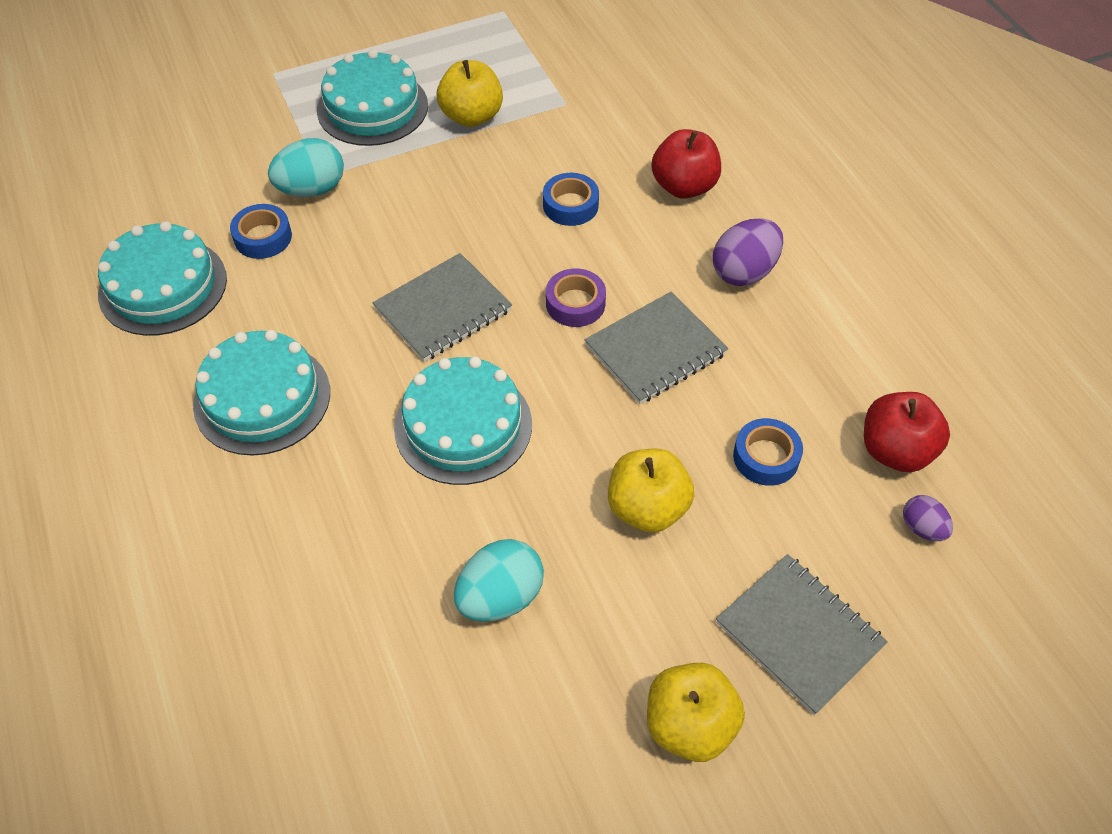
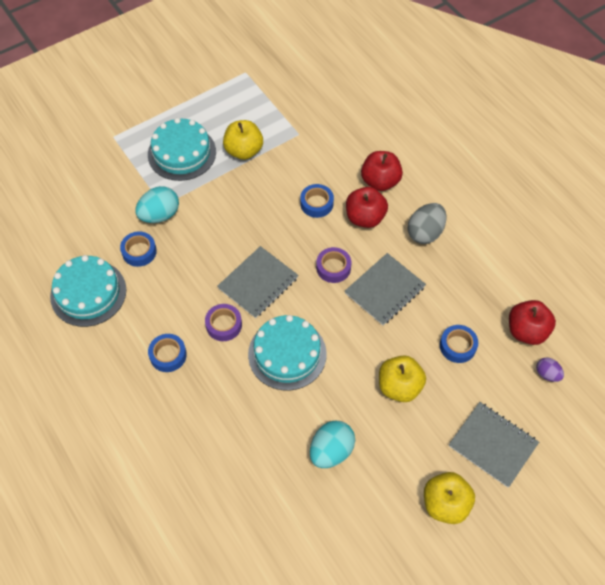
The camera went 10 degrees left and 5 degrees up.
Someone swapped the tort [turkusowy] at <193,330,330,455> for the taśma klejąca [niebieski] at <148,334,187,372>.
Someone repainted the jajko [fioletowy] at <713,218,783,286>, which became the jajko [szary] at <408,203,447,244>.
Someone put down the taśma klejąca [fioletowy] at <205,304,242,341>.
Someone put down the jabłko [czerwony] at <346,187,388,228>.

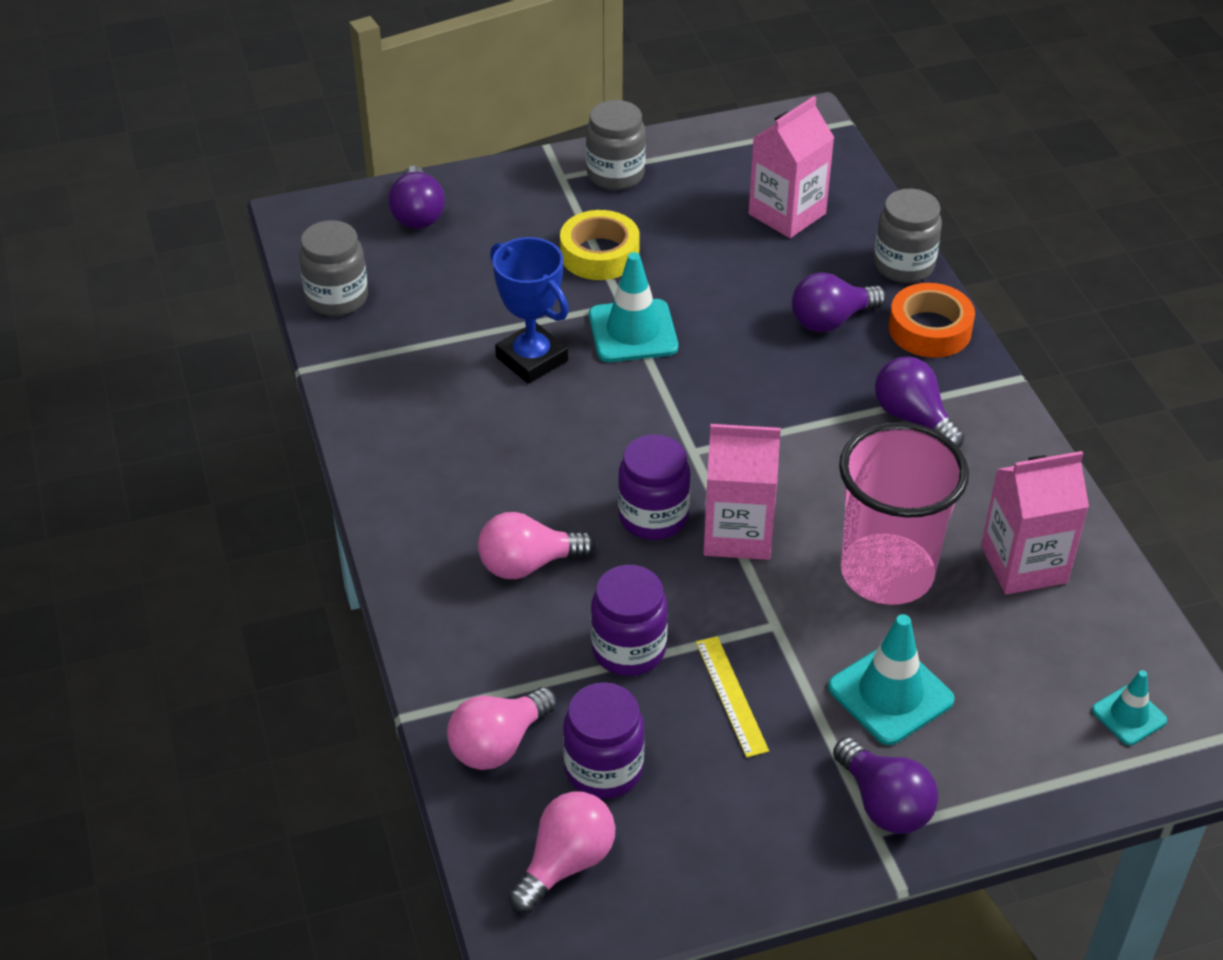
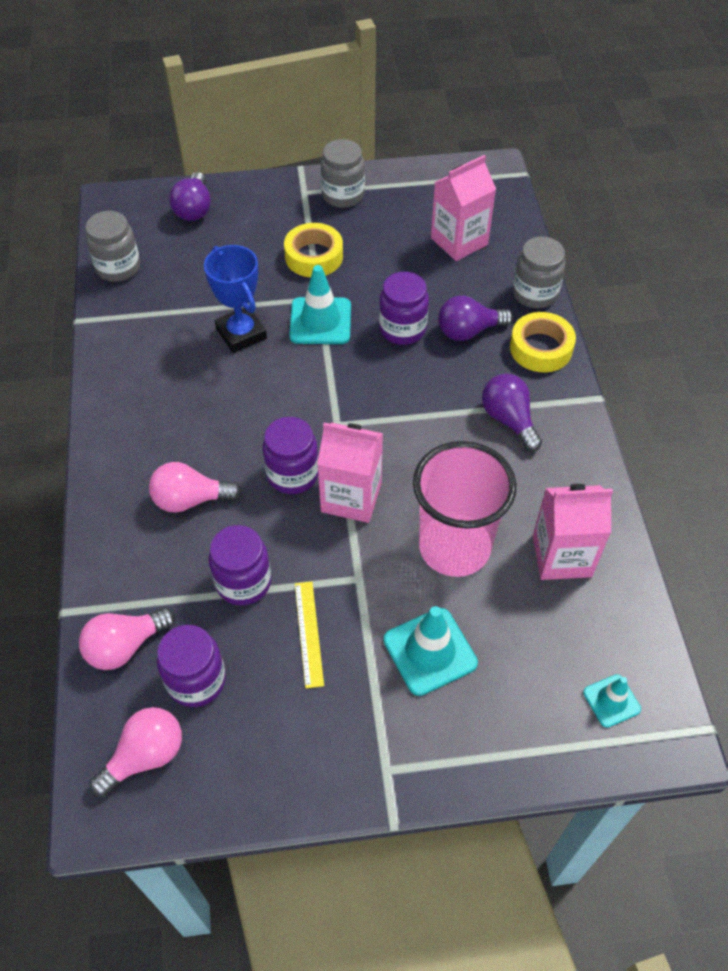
The camera went 10 degrees right and 10 degrees up.
Someone took away the żarówka [fioletowy] at <833,737,938,834>.
Someone repainted the taśma klejąca [pomarańczowy] at <889,283,975,358>, which became the taśma klejąca [żółty] at <510,312,576,372>.
Someone put down the słoik [fioletowy] at <379,272,429,345>.

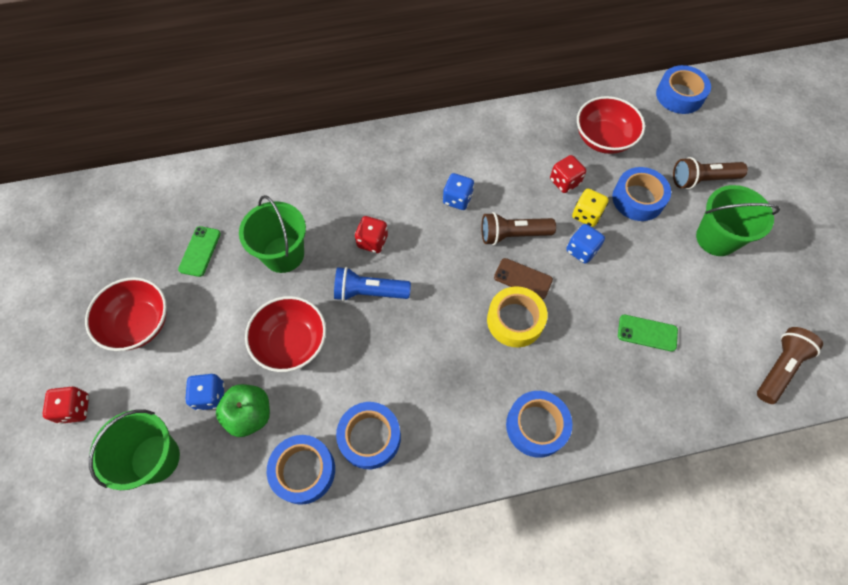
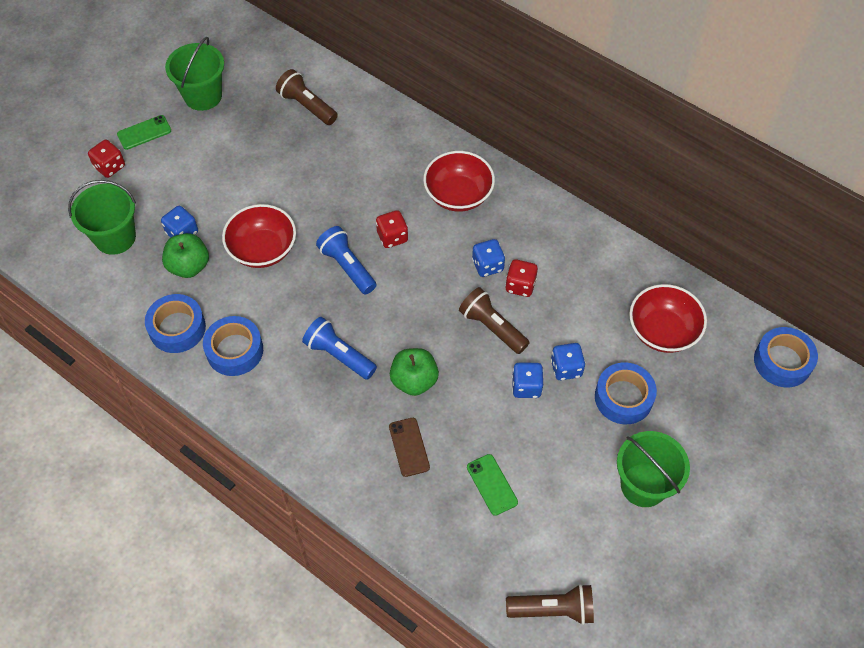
The camera went 50 degrees right and 5 degrees down.
Someone carried the miska [czerwony] from <85,277,167,351> to <423,151,495,212>.
Someone carried the telefon [zielony] from <178,226,221,277> to <117,115,171,150>.
Someone carried the wiadro [zielony] from <239,195,306,273> to <165,37,224,111>.
Someone swapped the taśma klejąca [żółty] at <487,286,547,347> for the jabłko [zielony] at <390,348,439,396>.
Someone carried the telefon [brązowy] from <494,258,553,299> to <389,418,430,477>.
Someone took away the taśma klejąca [niebieski] at <506,391,573,458>.
Someone carried the kostka do gry [czerwony] from <550,155,586,193> to <505,259,538,297>.
Someone repainted the kostka do gry [żółty] at <572,189,609,227>, which became the kostka do gry [niebieski] at <551,343,586,380>.
Someone carried the latarka [brązowy] from <673,157,748,189> to <276,69,338,125>.
Someone put down the latarka [niebieski] at <302,317,377,380>.

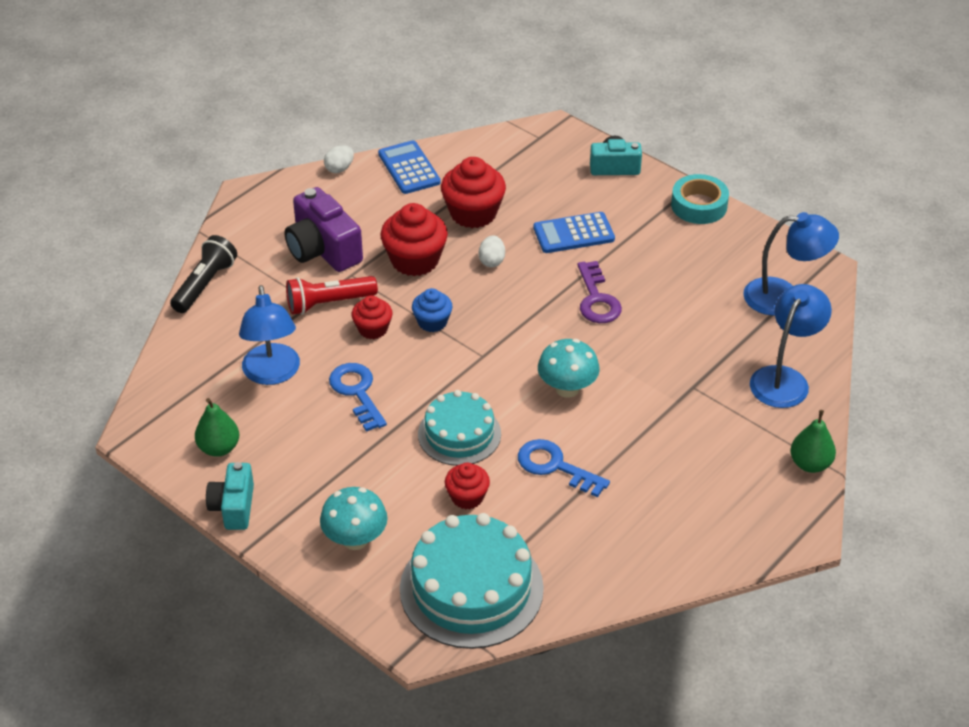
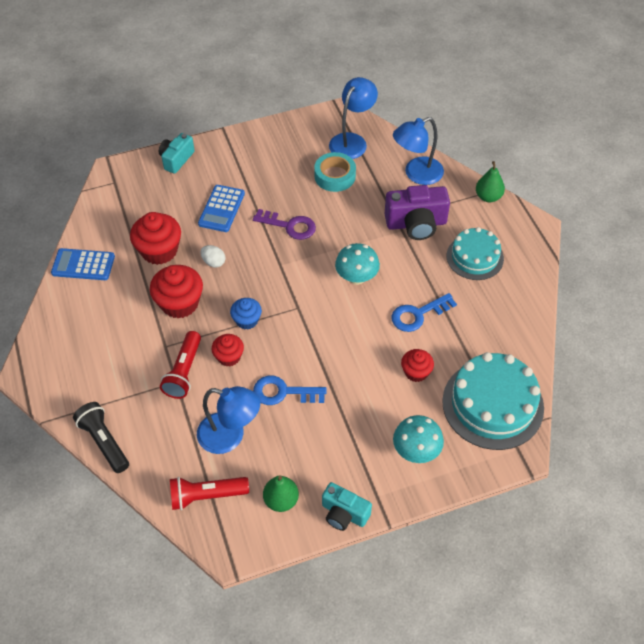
The camera went 60 degrees left and 10 degrees up.
Someone carried the aparat fotograficzny [fioletowy] from <285,187,363,272> to <385,185,450,240>.
Someone took away the jajko [biały] at <324,145,354,173>.
Someone carried the tort [turkusowy] from <418,390,501,466> to <447,227,504,280>.
Someone carried the taśma klejąca [turkusowy] from <671,174,729,224> to <314,152,356,192>.
Someone rotated the lampka [niebieski] at <750,284,832,408> by 90 degrees counterclockwise.
Someone put down the latarka [czerwony] at <170,477,249,510>.

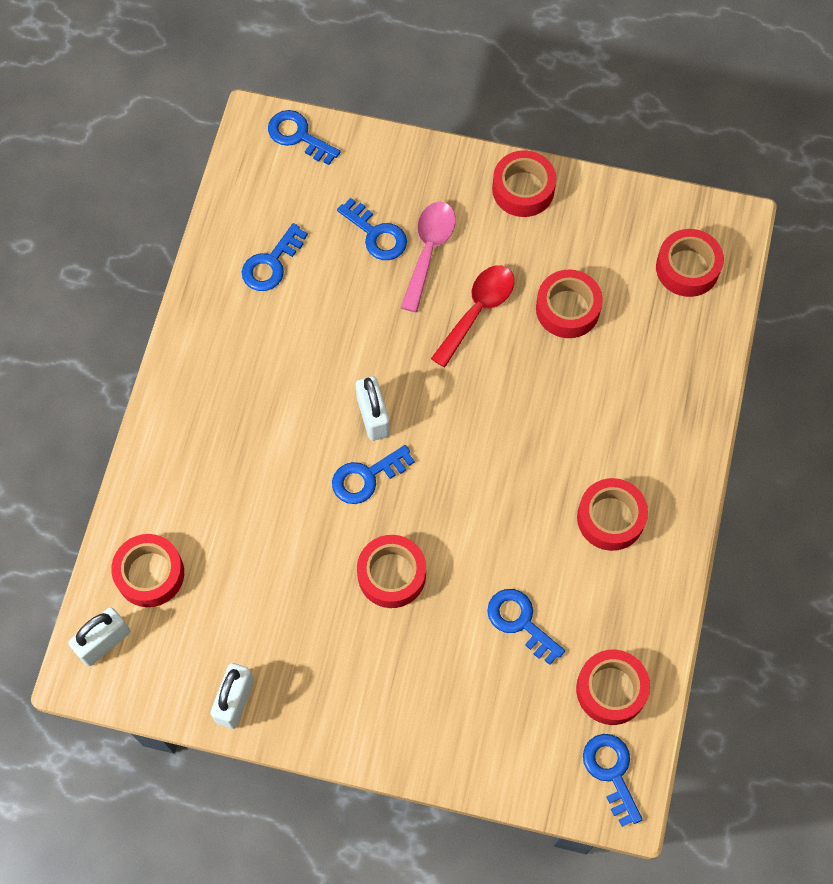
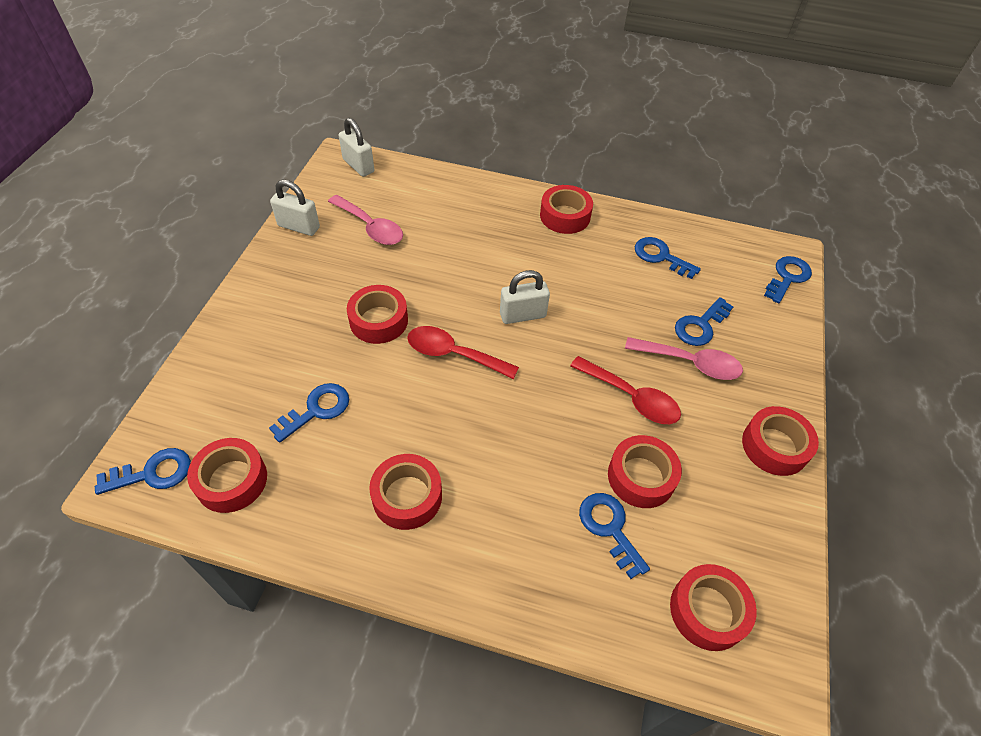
The camera went 90 degrees right and 15 degrees down.
Someone carried the taśma klejąca [czerwony] from <111,534,184,607> to <540,185,593,234>.
Someone carried the klucz [niebieski] from <332,445,415,504> to <579,493,650,579>.
Someone put down the łyżka [różowy] at <328,195,403,245>.
Someone put down the łyżka [czerwony] at <407,326,519,379>.

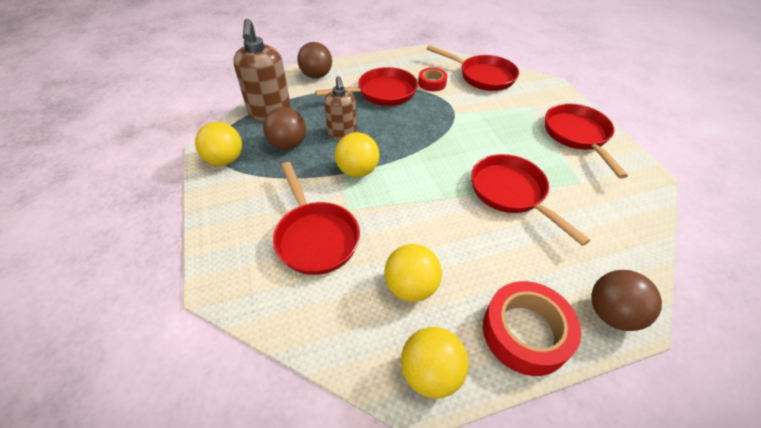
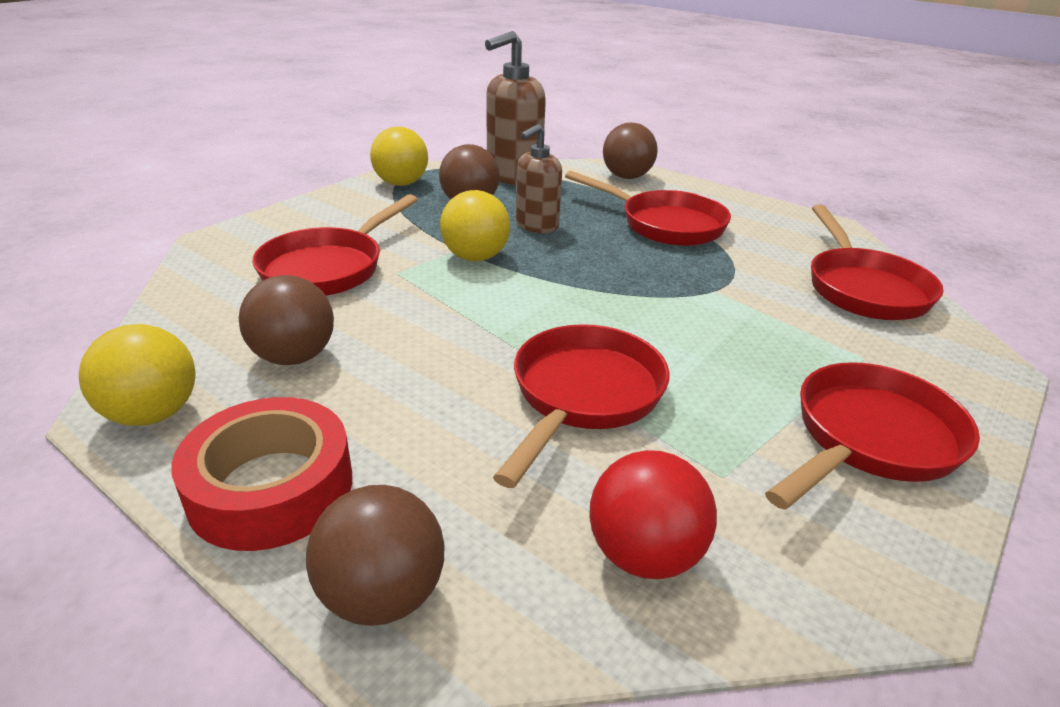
The camera went 55 degrees right and 15 degrees down.
Someone repainted the piłka [żółty] at <384,244,442,302>, which became the piłka [brązowy] at <238,275,334,365>.
Someone took away the taśma klejąca [czerwony] at <418,68,447,91>.
Someone put down the piłka [czerwony] at <589,450,717,579>.

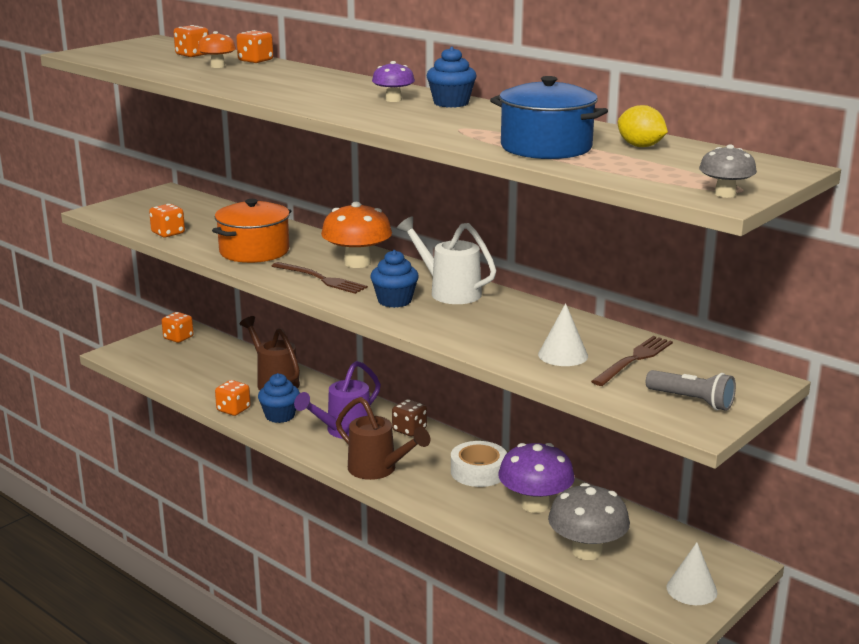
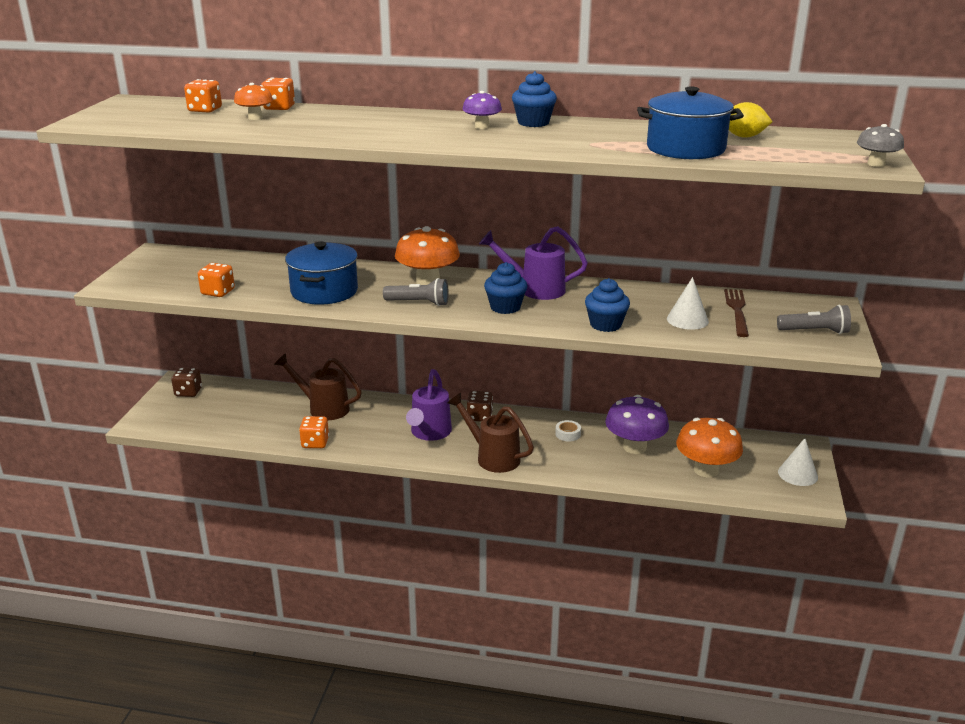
The camera went 30 degrees left and 5 degrees up.
Someone repainted the kostka do gry [pomarańczowy] at <162,312,194,343>, which became the kostka do gry [brązowy] at <171,368,202,397>.
Someone repainted the garnek [pomarańczowy] at <212,199,291,263>, which became the garnek [niebieski] at <285,242,358,305>.
Someone carried the muffinka [niebieski] from <258,373,300,423> to <585,278,630,332>.
Someone swapped the widelec [brązowy] at <272,262,368,294> for the latarka [szary] at <383,278,449,306>.
Someone rotated the konewka [brązowy] at <336,397,430,480> by 150 degrees counterclockwise.
Someone repainted the konewka [biały] at <396,216,496,304>, which became the konewka [fioletowy] at <479,226,588,300>.
Someone scaled the taśma klejąca [biały] at <451,441,507,487> by 0.53.
Someone repainted the grzyb [szary] at <548,483,630,560>, which became the grzyb [pomarańczowy] at <676,418,743,478>.

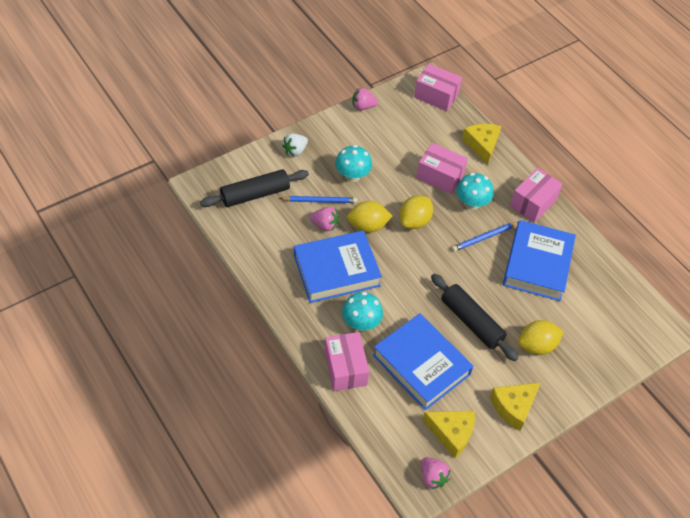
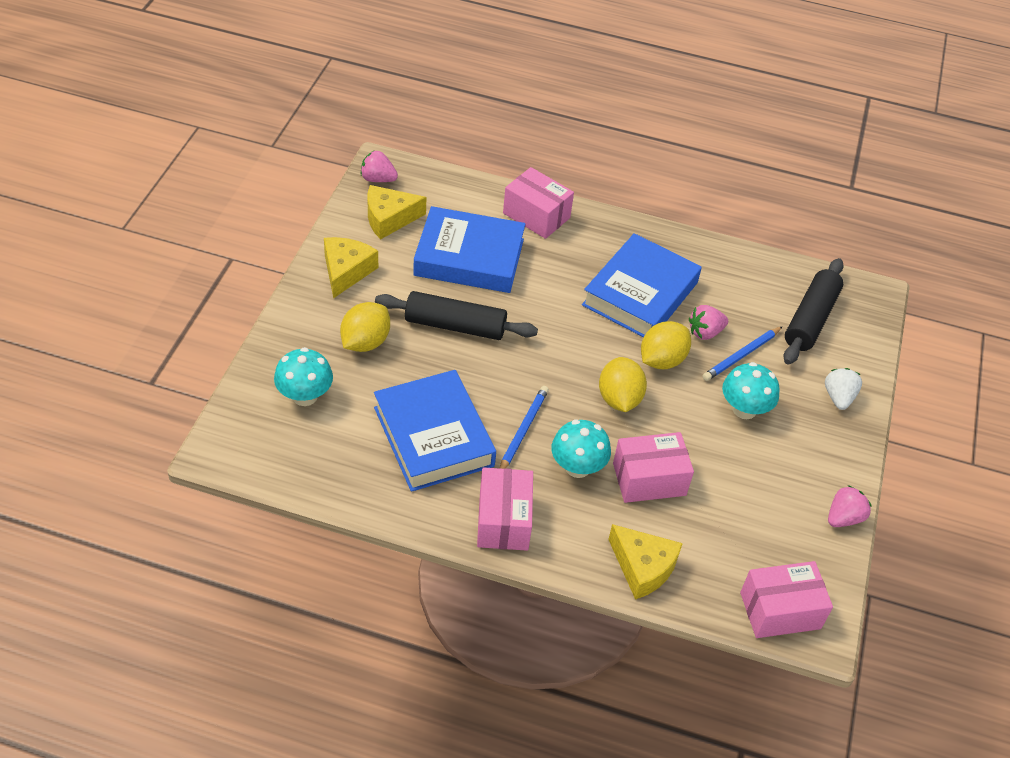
The camera went 140 degrees right and 5 degrees down.
Someone carried the grzyb [turkusowy] from <342,292,383,331> to <274,347,333,406>.

